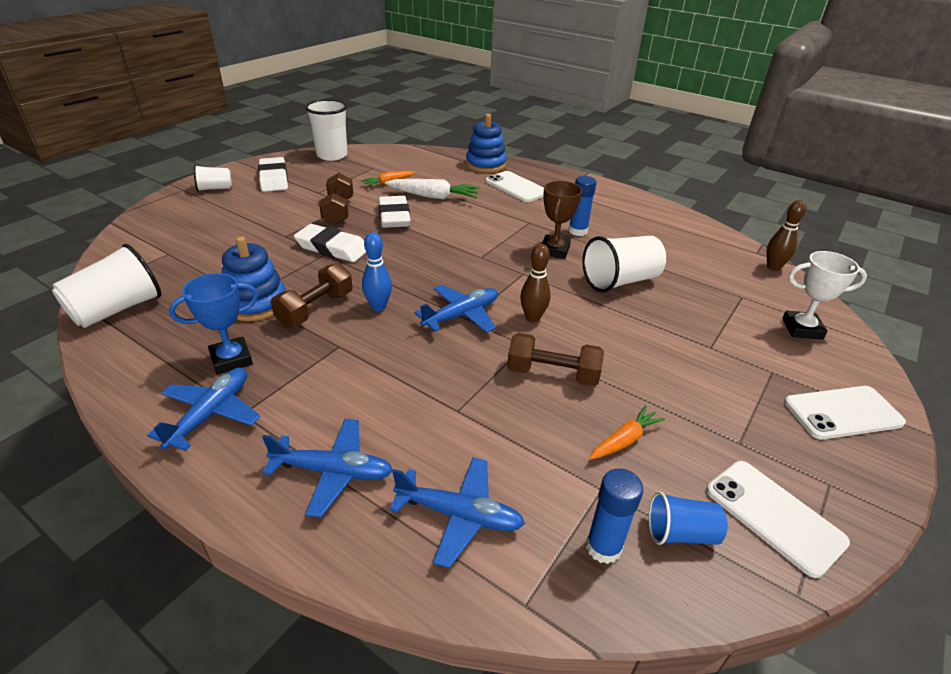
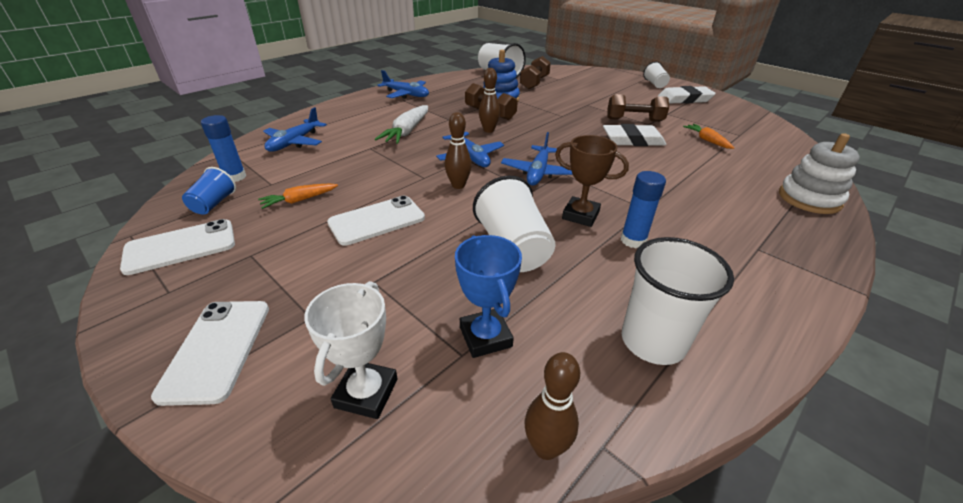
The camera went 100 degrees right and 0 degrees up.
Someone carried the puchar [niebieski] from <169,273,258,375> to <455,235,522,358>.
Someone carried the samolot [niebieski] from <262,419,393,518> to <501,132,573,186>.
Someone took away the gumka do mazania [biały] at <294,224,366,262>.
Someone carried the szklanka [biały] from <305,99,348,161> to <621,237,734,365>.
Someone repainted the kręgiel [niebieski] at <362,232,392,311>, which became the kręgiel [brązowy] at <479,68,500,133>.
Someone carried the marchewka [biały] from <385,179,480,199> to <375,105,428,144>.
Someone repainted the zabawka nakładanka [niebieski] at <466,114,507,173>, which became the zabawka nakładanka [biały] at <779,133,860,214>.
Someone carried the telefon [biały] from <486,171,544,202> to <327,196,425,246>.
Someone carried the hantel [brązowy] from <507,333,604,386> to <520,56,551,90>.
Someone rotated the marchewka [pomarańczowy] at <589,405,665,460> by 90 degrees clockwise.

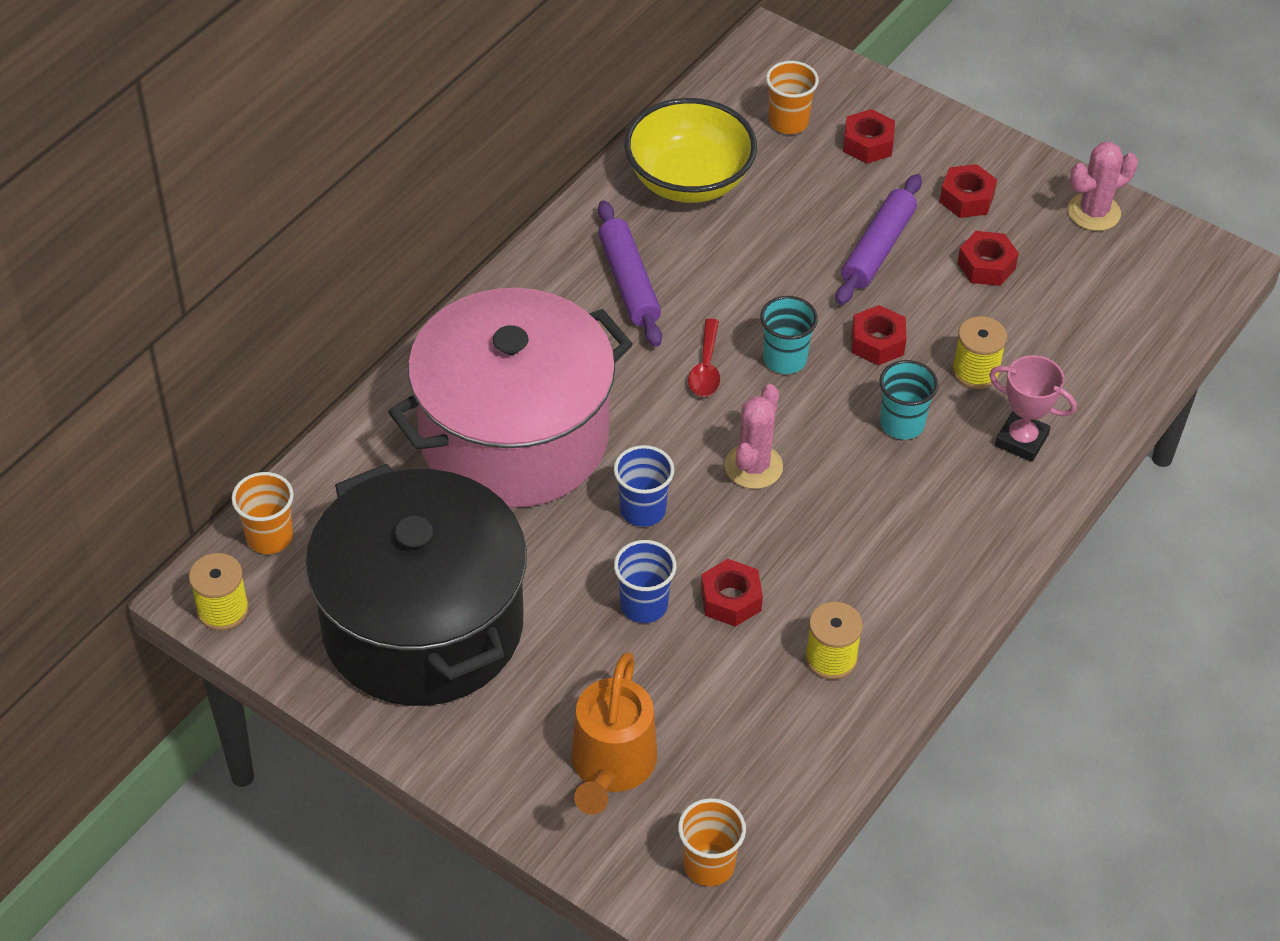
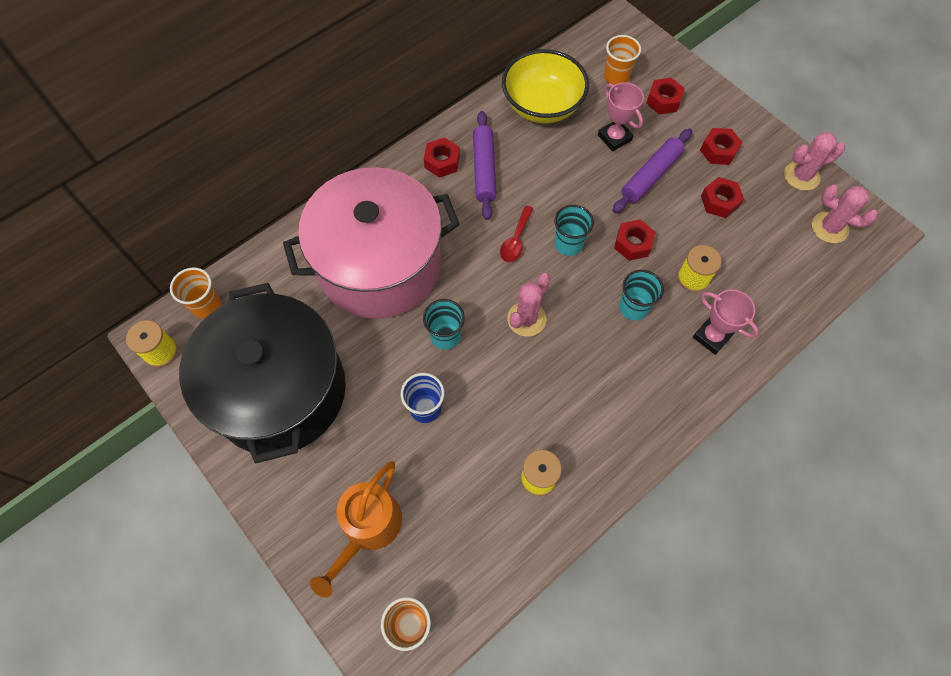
The camera went 15 degrees right and 15 degrees up.
Someone repainted the szklanka [niebieski] at <614,445,674,527>, which became the szklanka [turkusowy] at <423,299,465,350>.
Someone carried the nakrętka [czerwony] from <701,559,763,627> to <424,137,460,178>.
Someone put down the puchar [różowy] at <598,82,644,151>.
Someone put down the kaktus [różowy] at <812,184,878,243>.

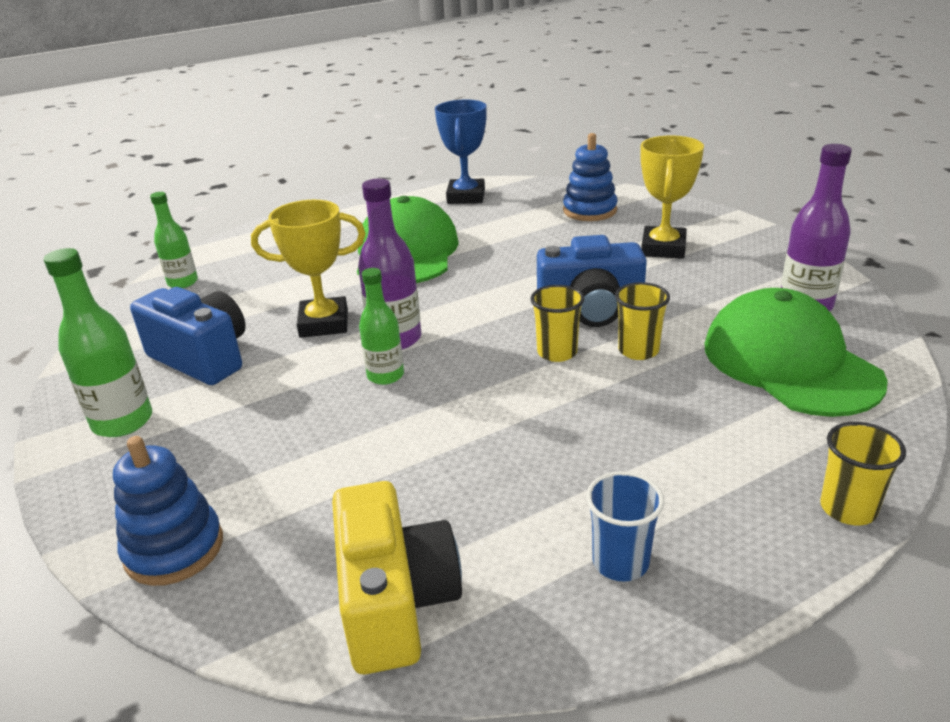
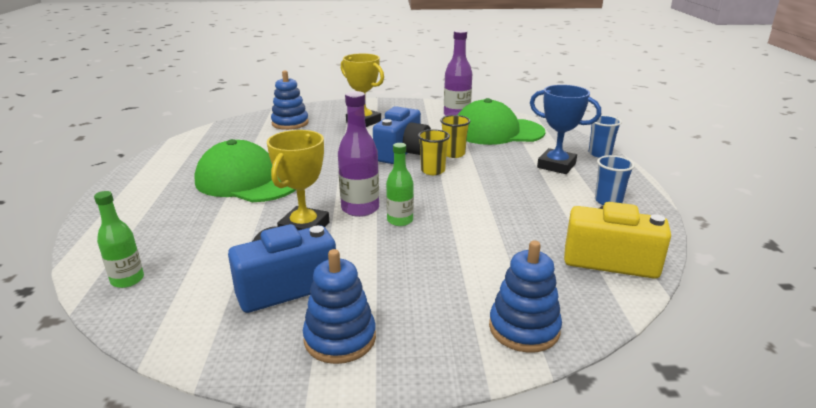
The camera went 65 degrees left and 5 degrees down.
Someone swapped the butelka [zielony] at <44,248,152,437> for the zabawka nakładanka [niebieski] at <303,249,376,364>.
Someone carried the puchar [niebieski] from <435,100,487,204> to <530,85,601,174>.
Someone repainted the szklanka [żółty] at <820,422,906,525>, which became the szklanka [niebieski] at <589,115,622,158>.

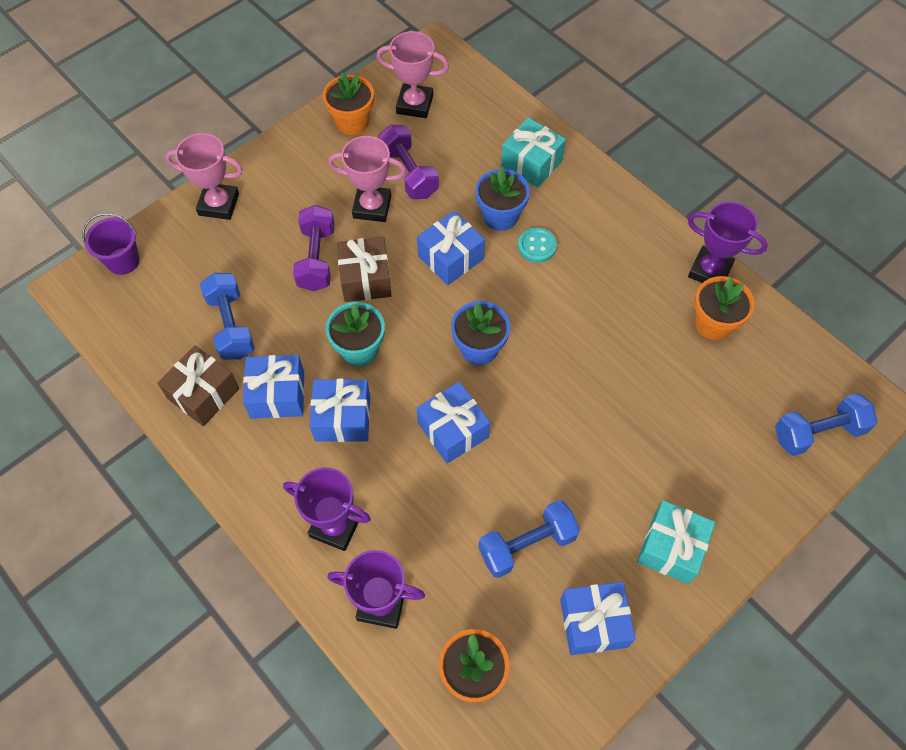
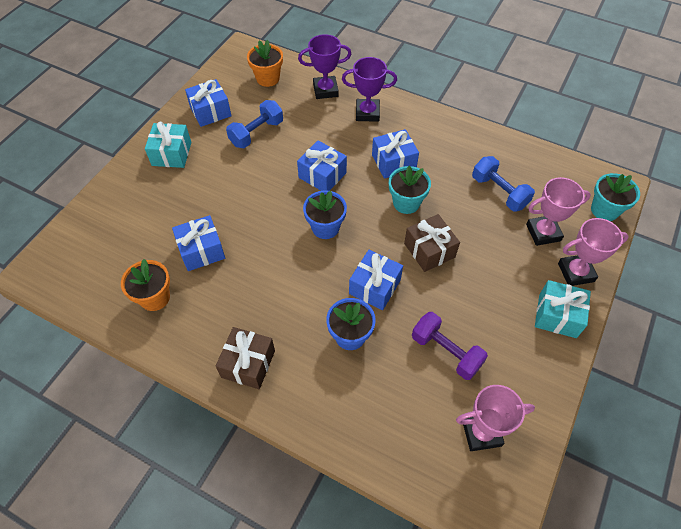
The camera went 160 degrees right and 5 degrees down.
Someone swapped the wiadro [fioletowy] at <82,213,140,275> for the doniczka [turkusowy] at <591,173,640,221>.
Someone carried the prezent [brązowy] from <157,346,239,426> to <216,327,275,389>.
Someone carried the prezent [niebieski] from <243,355,304,419> to <172,215,225,271>.
Someone took away the hantel [fioletowy] at <293,205,335,291>.
Someone took away the doniczka [pomarańczowy] at <323,72,374,135>.
Someone carried the puchar [różowy] from <328,136,406,222> to <526,177,591,246>.
Someone carried the prezent [turkusowy] from <501,117,566,188> to <535,280,591,338>.
Someone took away the guzik [turkusowy] at <518,227,557,262>.
Someone took away the puchar [fioletowy] at <688,202,768,283>.
Someone took away the hantel [niebieski] at <775,393,877,456>.

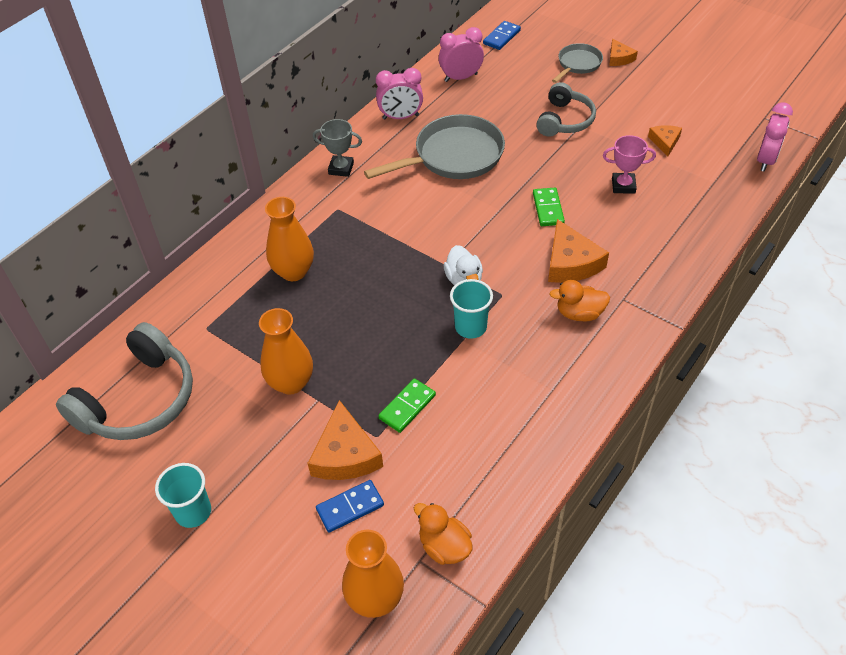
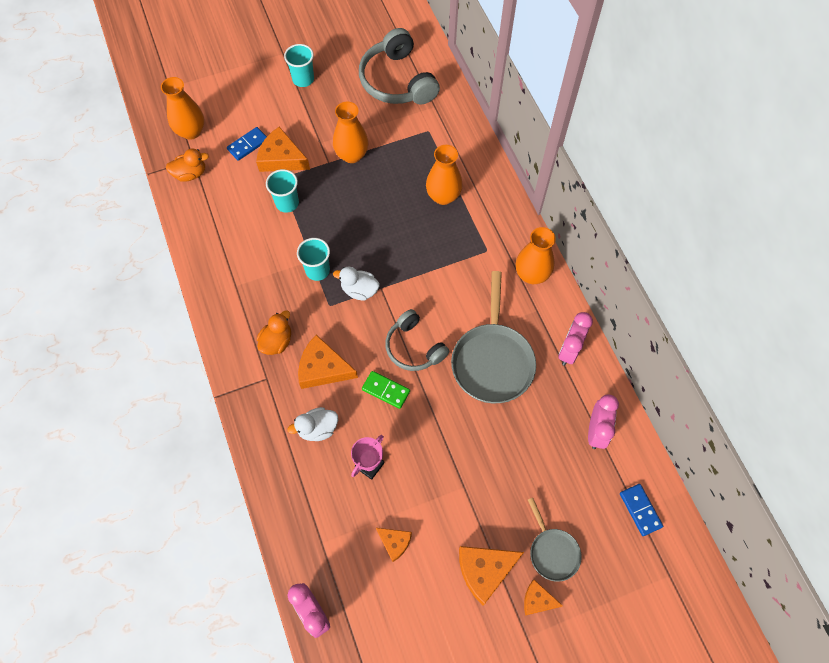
The camera went 120 degrees right and 15 degrees up.
Someone swapped the puchar [szary] at <313,119,362,177> for the wazon [pomarańczowy] at <516,227,556,284>.
Someone rotated the kostka domina [niebieski] at <316,480,384,533> by 45 degrees clockwise.
Someone swapped the kostka domina [zielony] at <378,378,436,433> for the szklanka [turkusowy] at <266,169,299,213>.
Someone carried the słuchawki [szary] from <536,82,596,137> to <385,309,449,371>.
Someone put down the kaczka [biały] at <287,407,338,441>.
Someone put down the ser [pomarańczowy] at <459,546,524,605>.

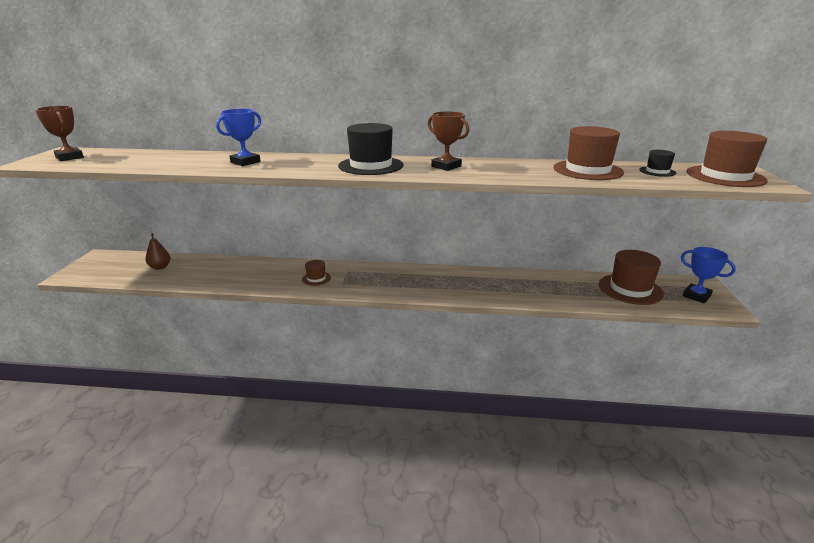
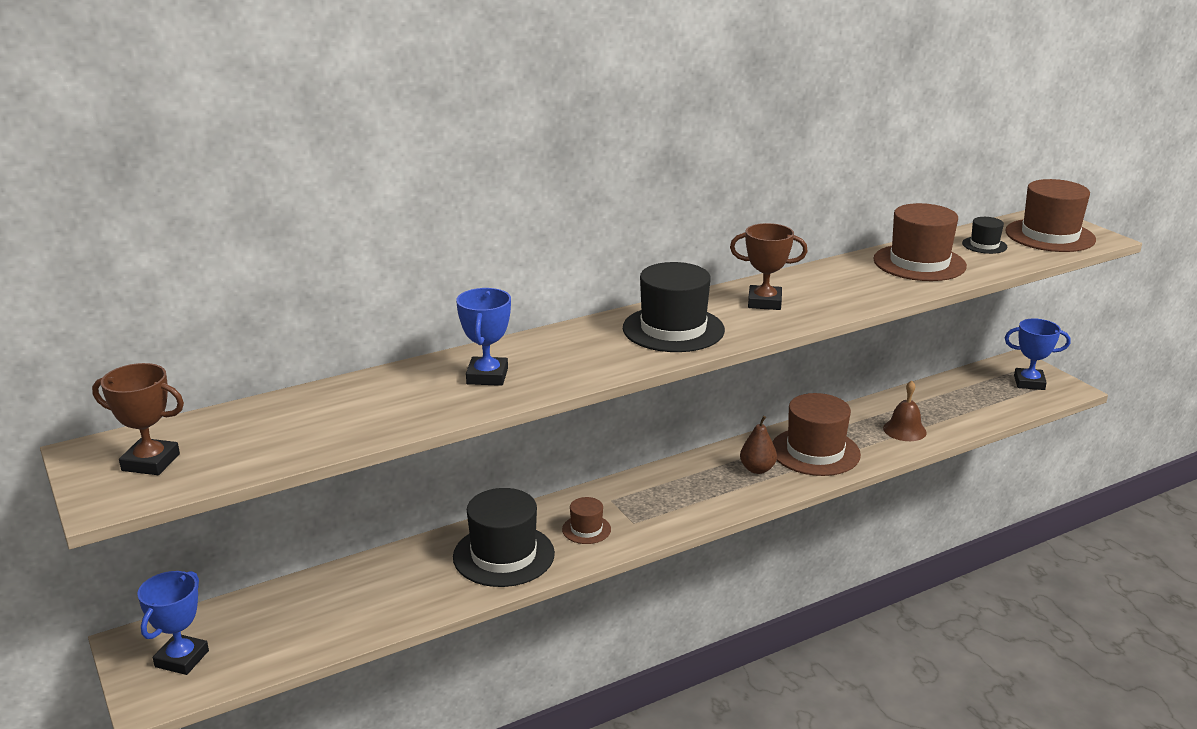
The camera went 35 degrees left and 0 degrees up.
Someone carried the gruszka [brązowy] from <145,233,171,270> to <740,416,777,474>.
Someone carried the kapelusz [brązowy] from <599,250,664,305> to <772,393,861,476>.
Someone put down the puchar [niebieski] at <137,571,209,675>.
Someone put down the kapelusz [czarny] at <453,488,555,587>.
Someone put down the dzwonek [brązowy] at <883,380,927,441>.

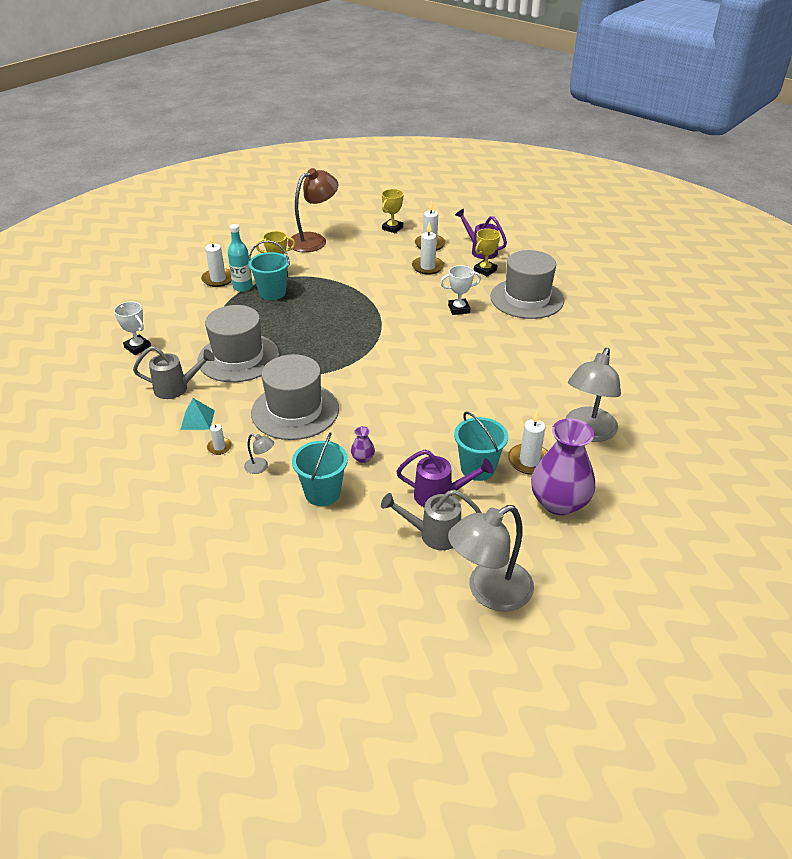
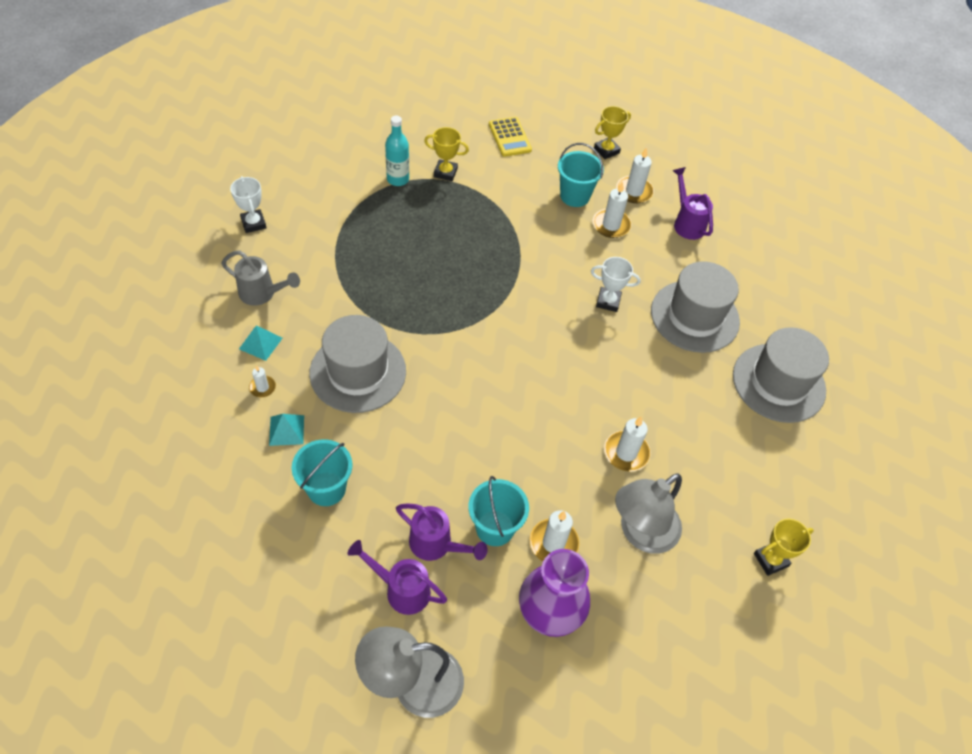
The camera went 20 degrees right and 15 degrees up.
Someone carried the kapelusz [szary] from <198,305,279,382> to <733,327,829,423>.
Someone carried the świeca [biały] from <201,234,232,287> to <604,417,651,472>.
Someone swapped the lampka [szary] at <244,434,274,474> for the piramida [turkusowy] at <269,414,304,446>.
Someone carried the wiadro [turkusowy] from <248,240,290,300> to <558,143,604,207>.
Someone swapped the lampka [brązowy] at <287,168,339,252> for the kalkulator [żółty] at <489,117,532,157>.
Someone took away the wazon [fioletowy] at <351,426,375,463>.
Someone repainted the konewka [szary] at <381,490,481,550>, which became the konewka [fioletowy] at <348,540,447,615>.
Someone carried the puchar [żółty] from <474,229,500,276> to <754,519,814,576>.

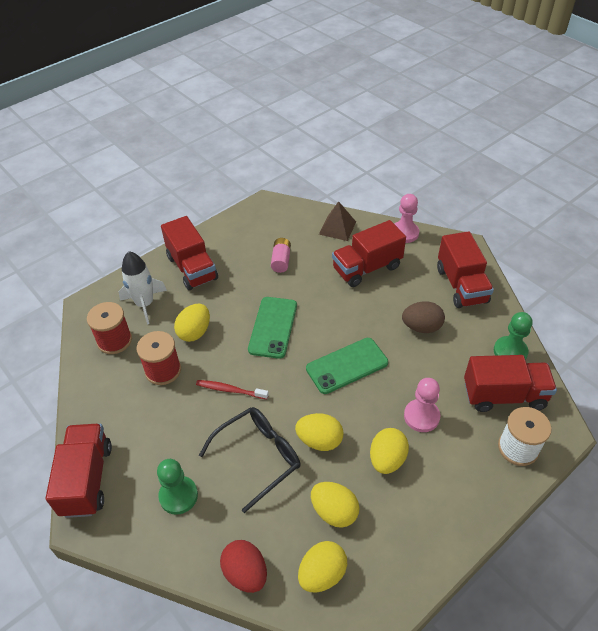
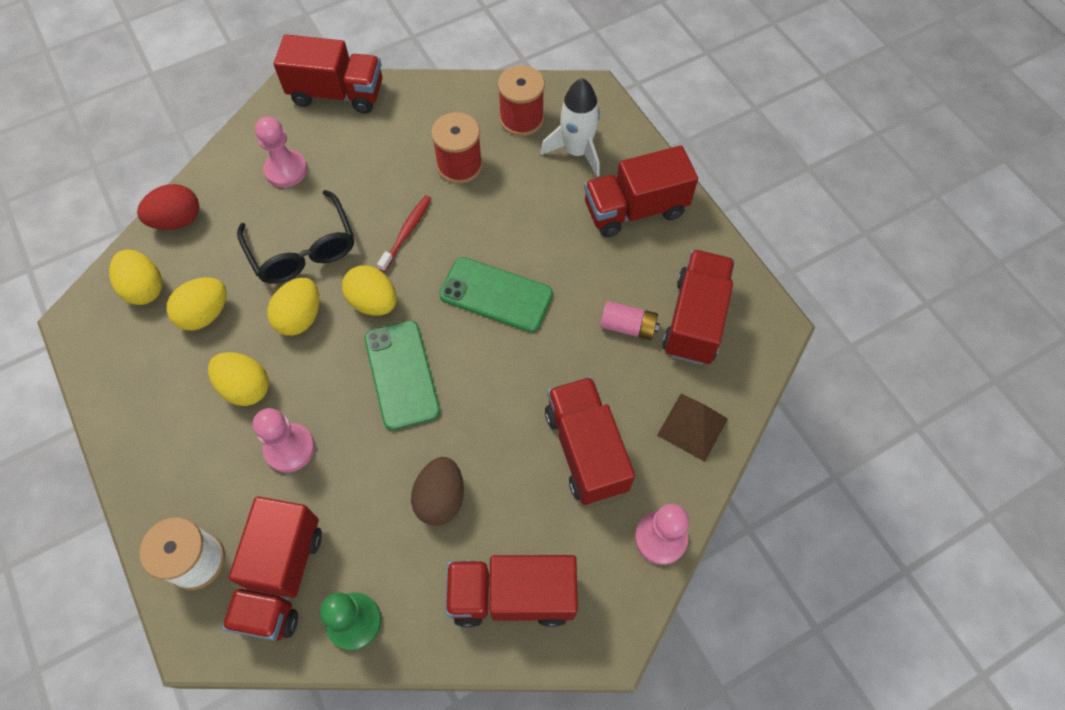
The camera went 100 degrees right and 15 degrees up.
Someone repainted the pionek [zielony] at <157,459,198,515>, which became the pionek [różowy] at <255,116,307,188>.
Someone carried the jajko [żółty] from <174,304,210,342> to <342,265,397,316>.
Someone put down the ciężarówka [czerwony] at <662,249,735,365>.

